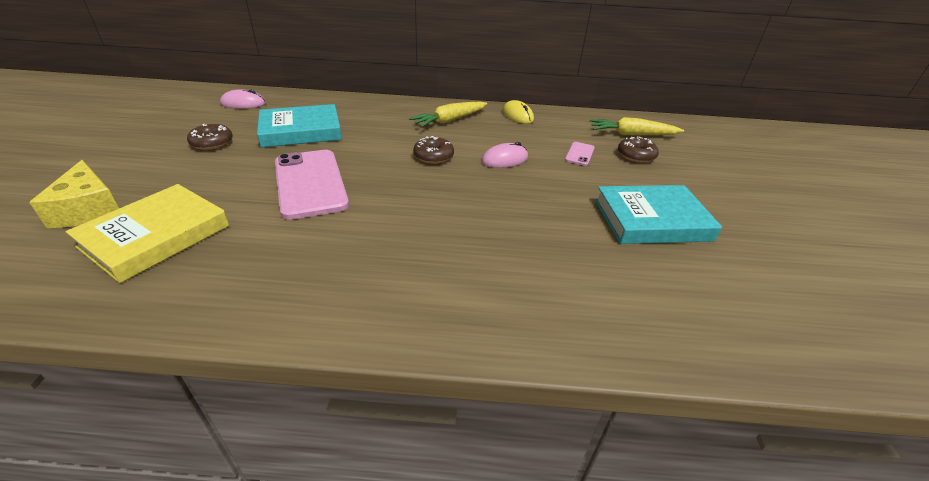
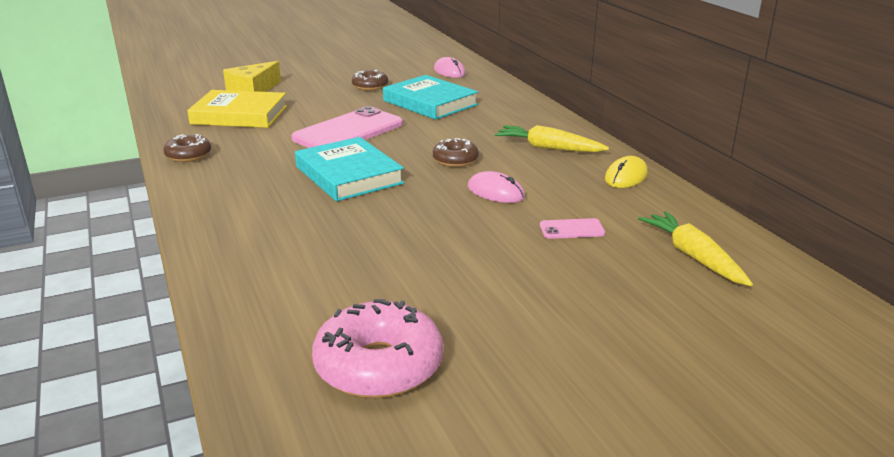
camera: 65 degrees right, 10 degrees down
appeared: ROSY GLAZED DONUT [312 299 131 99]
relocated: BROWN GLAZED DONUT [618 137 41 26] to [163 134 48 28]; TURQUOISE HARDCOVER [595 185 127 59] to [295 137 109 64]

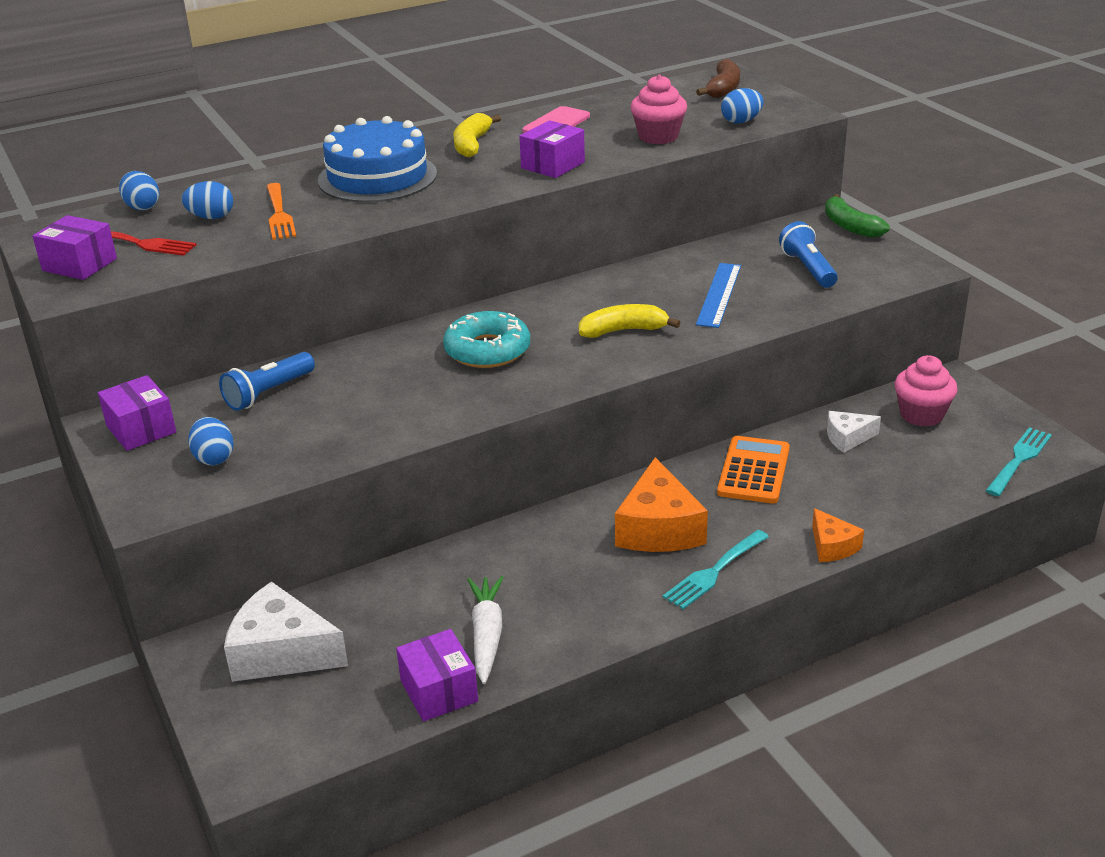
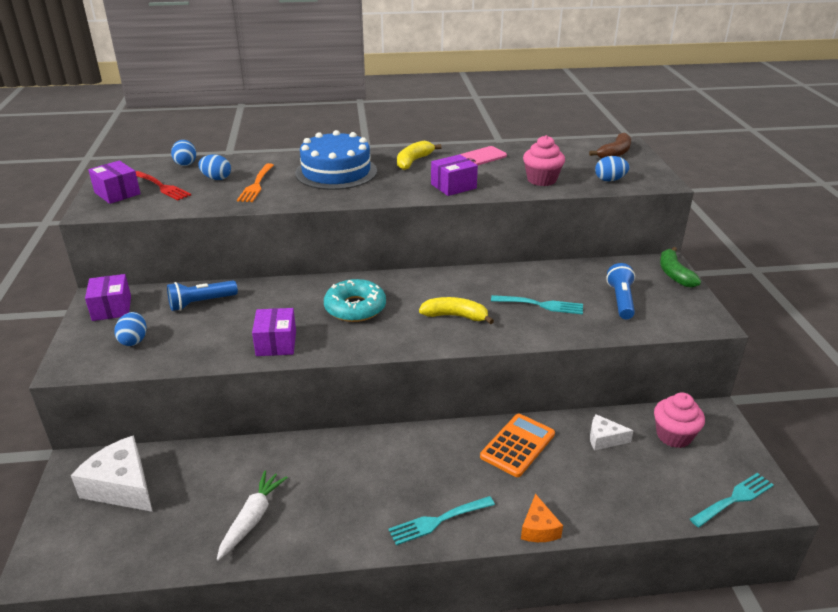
camera: 20 degrees right, 0 degrees up
missing: ORANGE CHEESE WEDGE [615 457 93 95]
relocated: VIOLET BOX [396 629 82 92] to [252 308 44 48]
exchanged: BLUE MEASURING STICK [696 263 45 65] to TURQUOISE TABLE FORK [491 295 92 20]

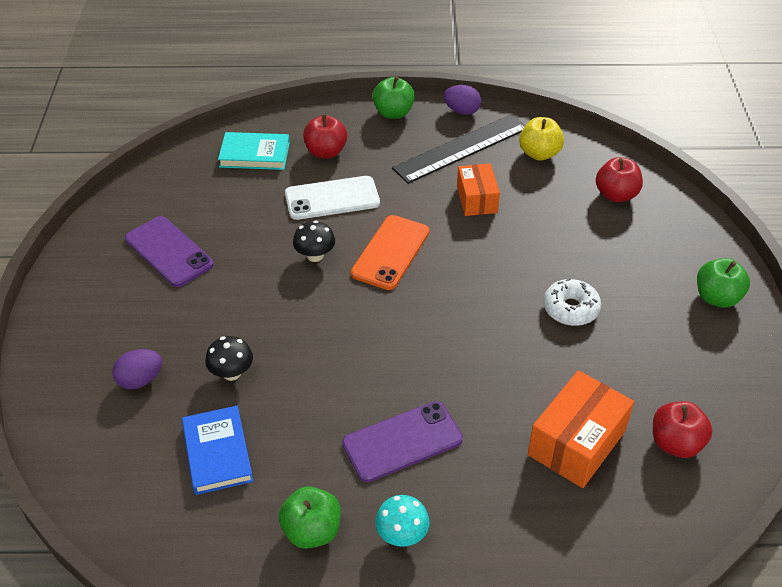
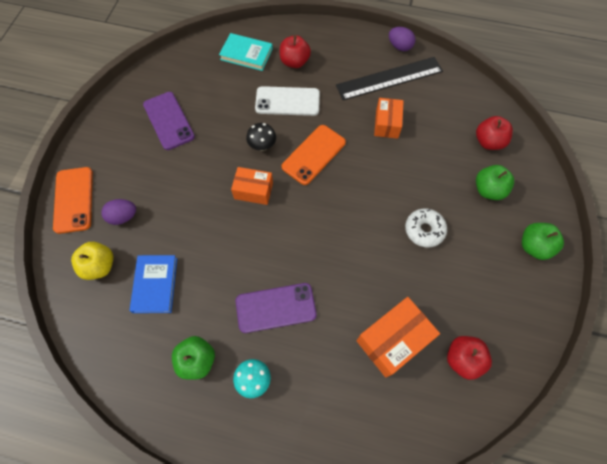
camera: 15 degrees right, 20 degrees up
missing: JET-BLACK MUSHROOM [205 336 48 45]
appeared: ORANGE PHONE [53 167 40 67]; ORANGE BOX [231 167 42 38]
relocated: GREEN TOY APPLE [372 76 43 43] to [476 165 38 35]; YELLOW TOY APPLE [519 117 45 44] to [71 242 42 38]

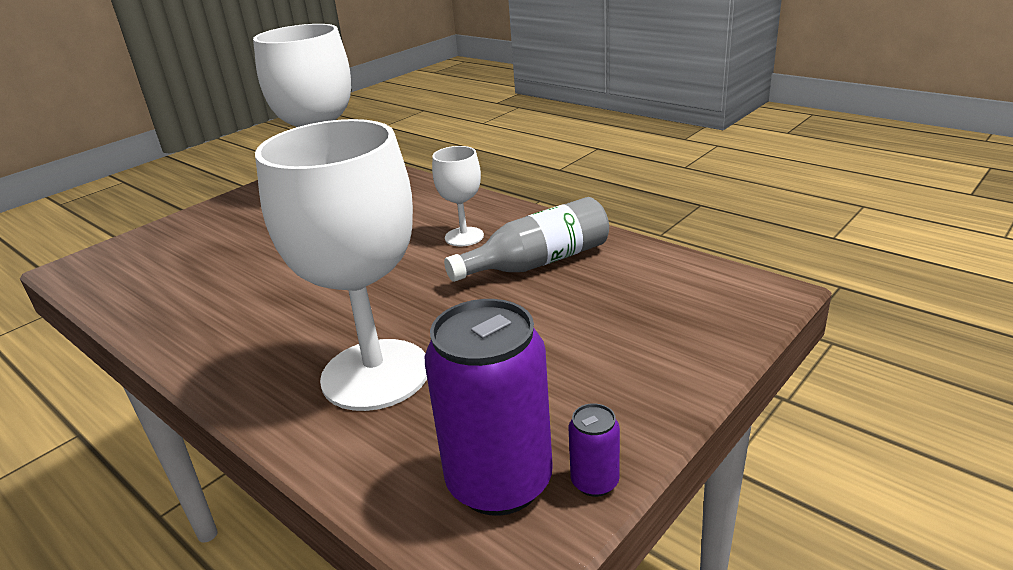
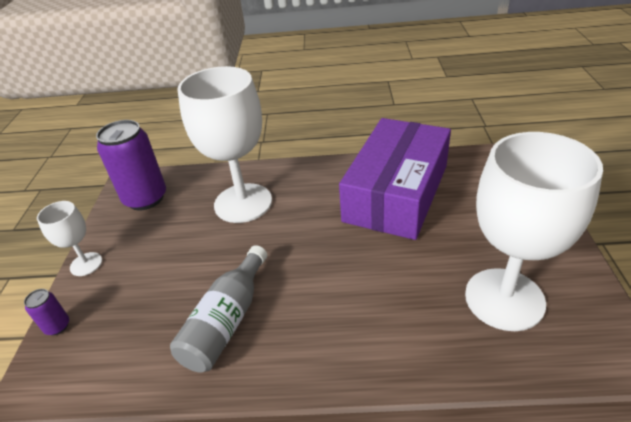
camera: 140 degrees right, 10 degrees up
appeared: VIOLET BOX [339 118 112 122]
relocated: SNOW-WHITE GOBLET [432 146 52 100] to [37 201 65 75]; VIOLET TIN [569 403 51 94] to [24 289 45 46]

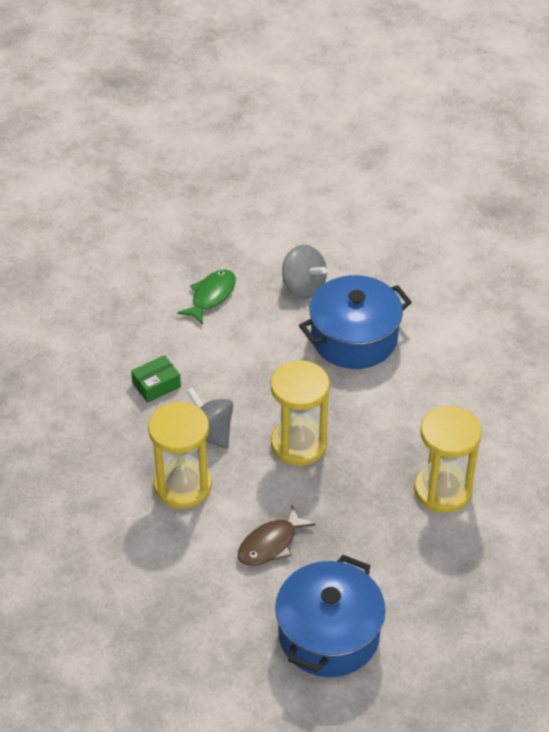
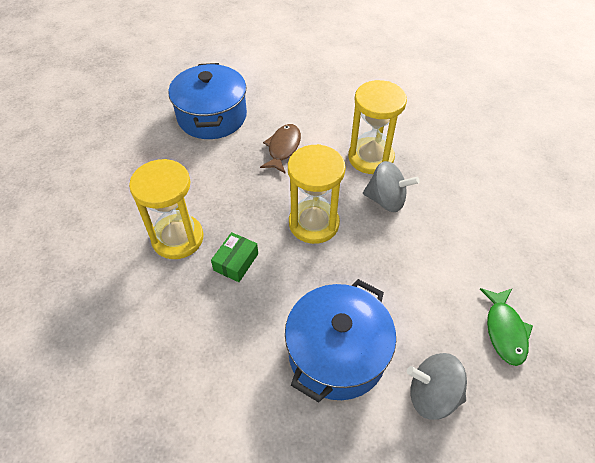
camera: 150 degrees right, 5 degrees up
relocated: GREEN BOX [131 355 50 48] to [211 232 47 50]

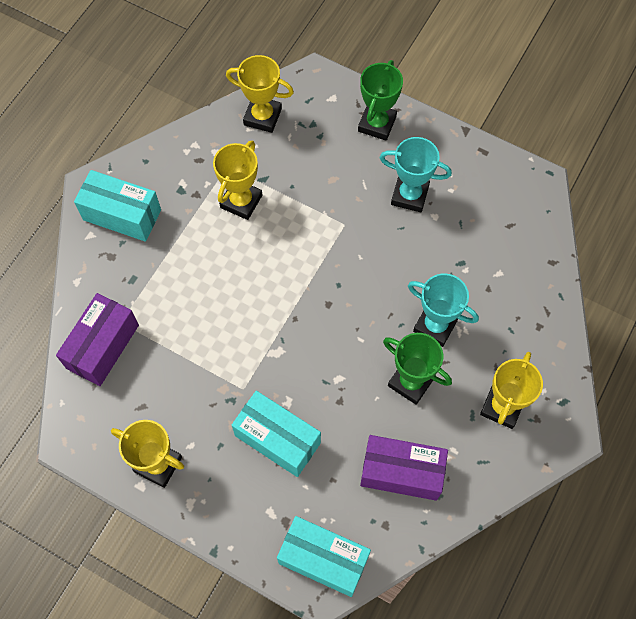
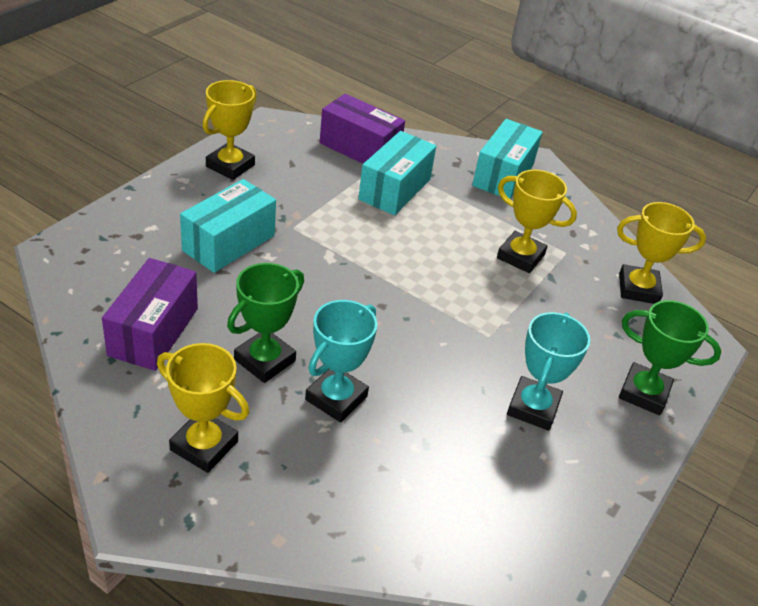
camera: 90 degrees right, 25 degrees down
relocated: TURQUOISE BOX [277 516 94 81] to [358 131 78 84]
spun: YELLOW AWARD CUP [226 55 68 78] = [617 202 89 102] 75 degrees clockwise

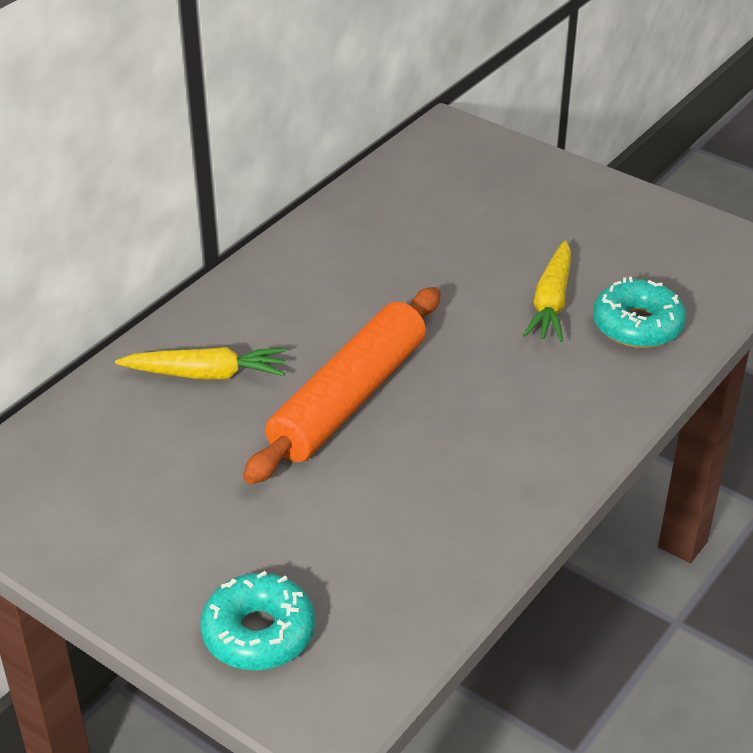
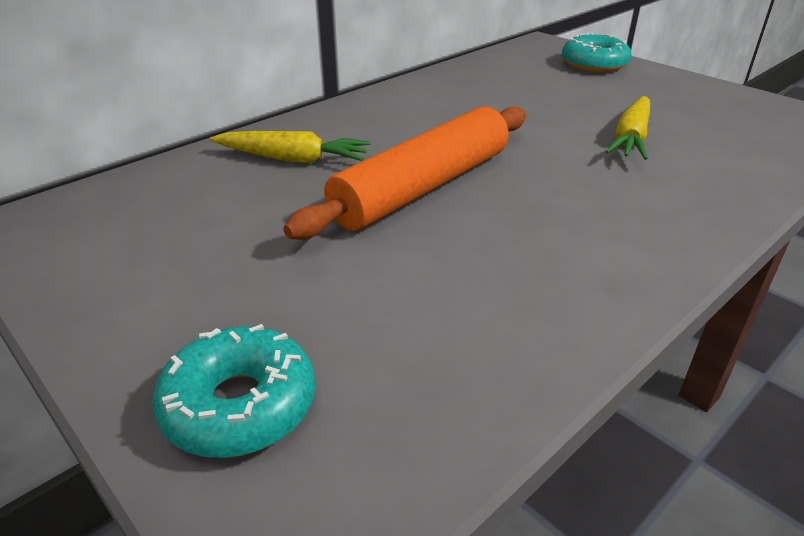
camera: 10 degrees right, 5 degrees down
relocated: TURQUOISE GLAZED DONUT [593 277 93 71] to [562 33 69 39]

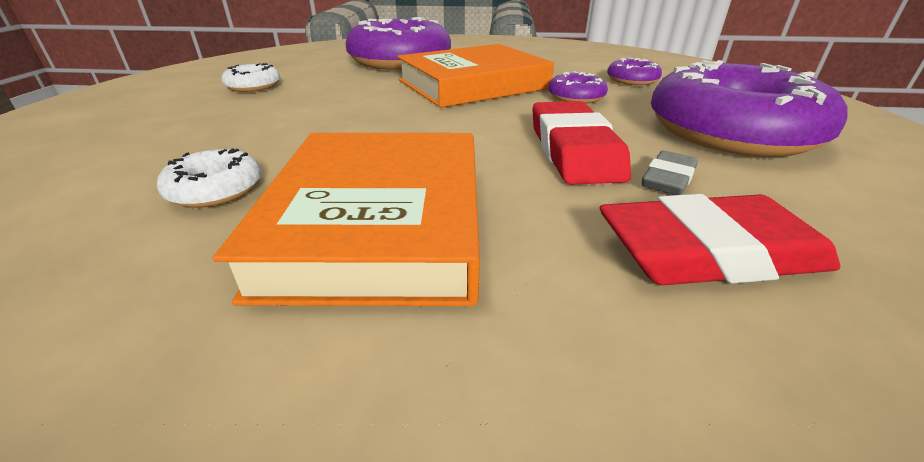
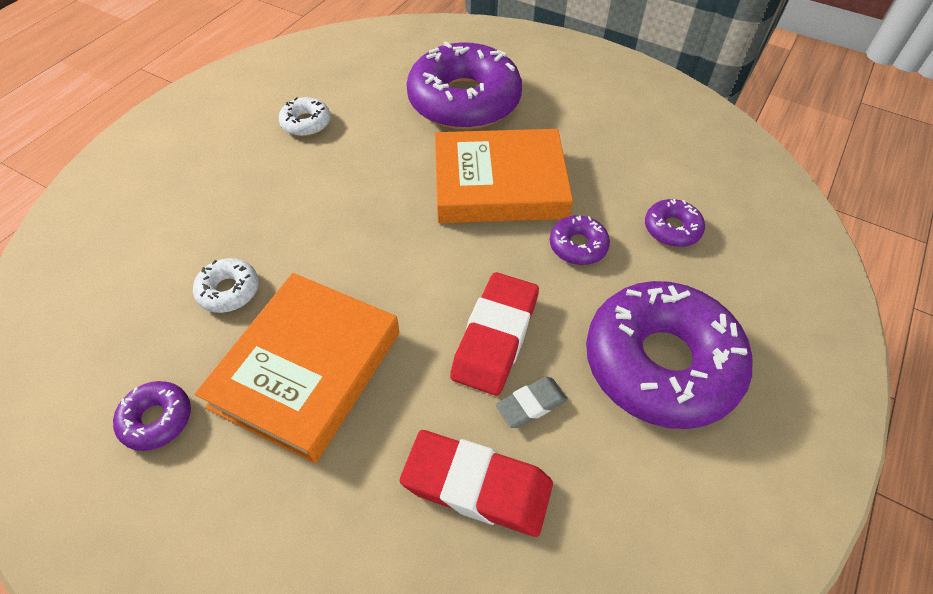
camera: 25 degrees right, 20 degrees up
appeared: VIOLET GLAZED DONUT [113 381 78 70]

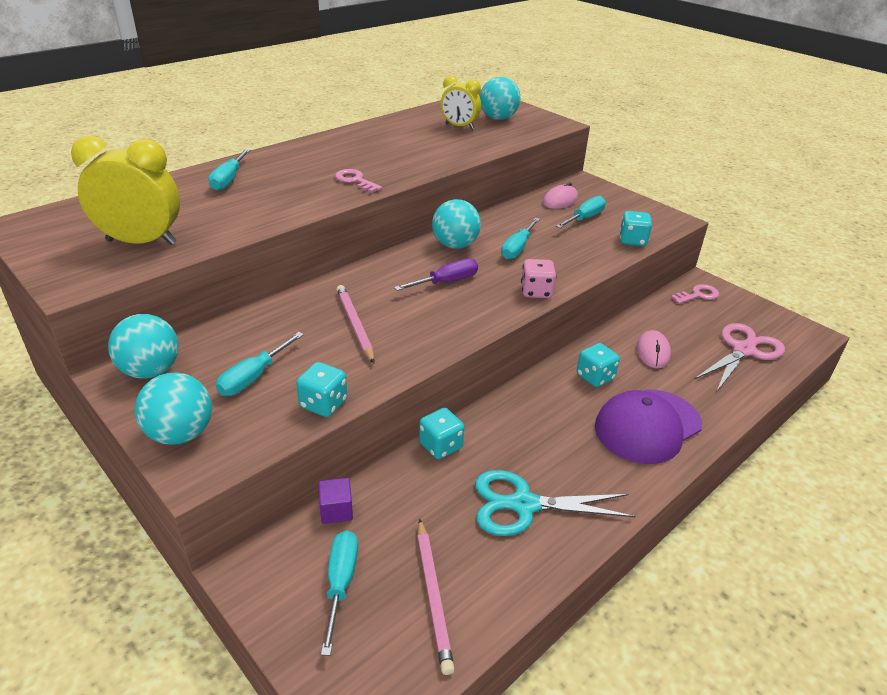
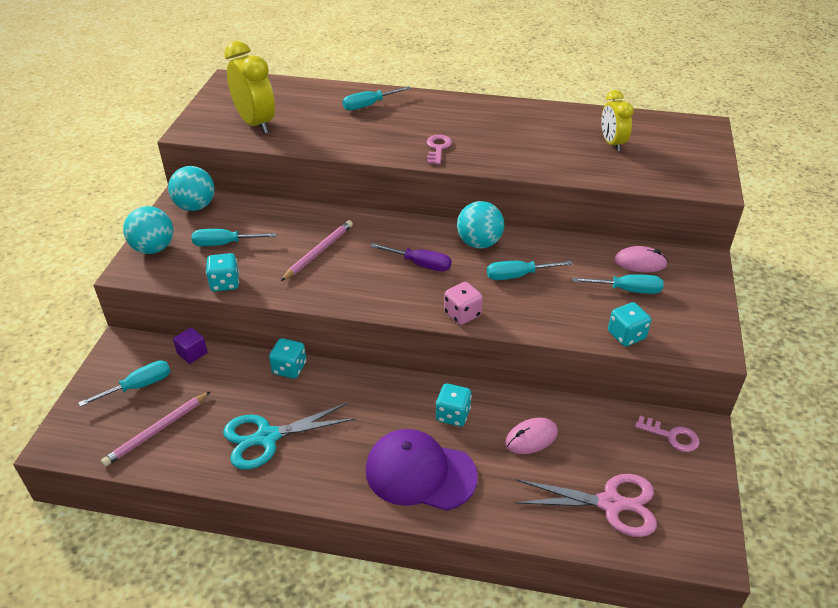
camera: 55 degrees right, 5 degrees up
missing: TURQUOISE BALL [480 77 40 43]
spun: TURQUOISE SHEARS [475 470 160 66] = [223 403 133 66] 75 degrees counterclockwise

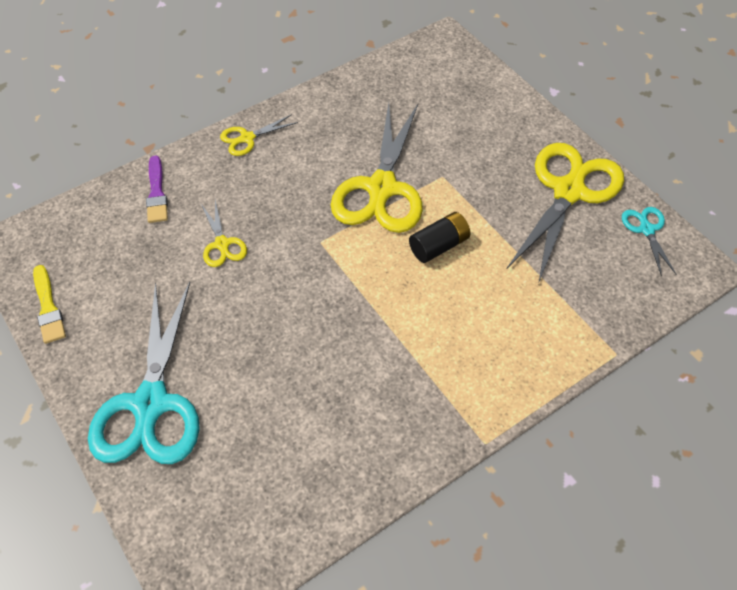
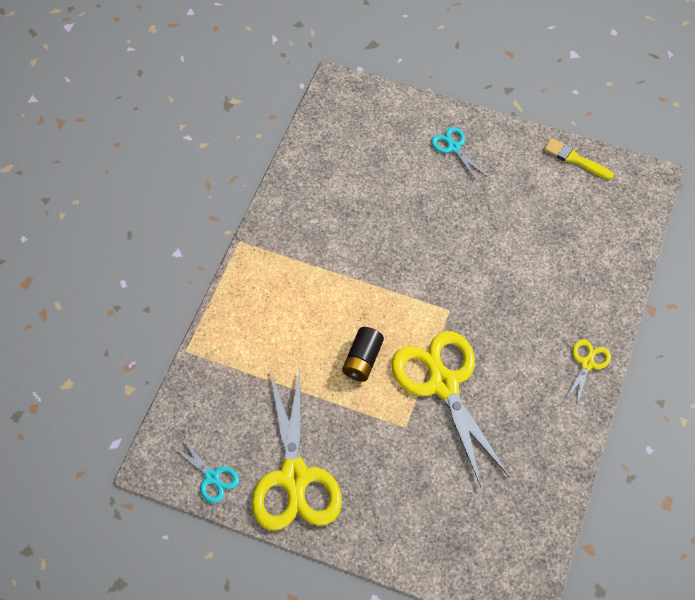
camera: 145 degrees right, 5 degrees up
missing: VIOLET PAINT BRUSH [146 156 22 67]; YELLOW SHEARS [201 200 46 67]
size: TURQUOISE SHEARS [88 282 112 182] = [431 127 56 54] x0.46

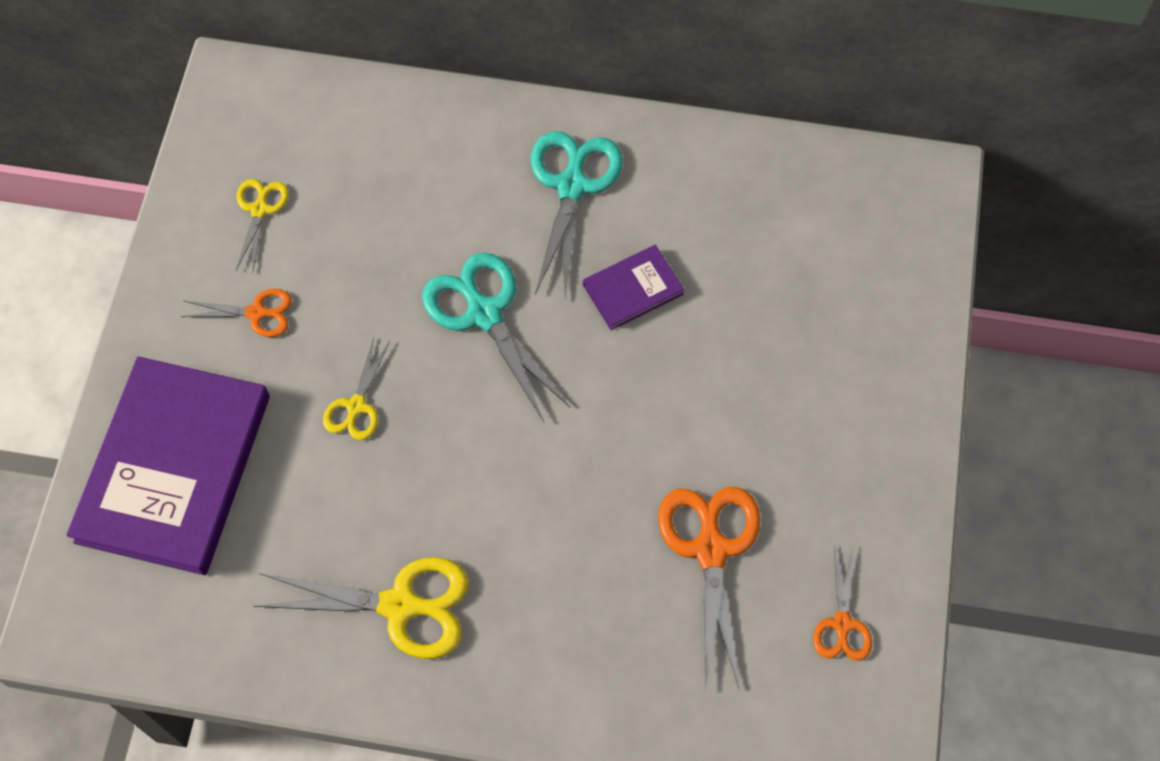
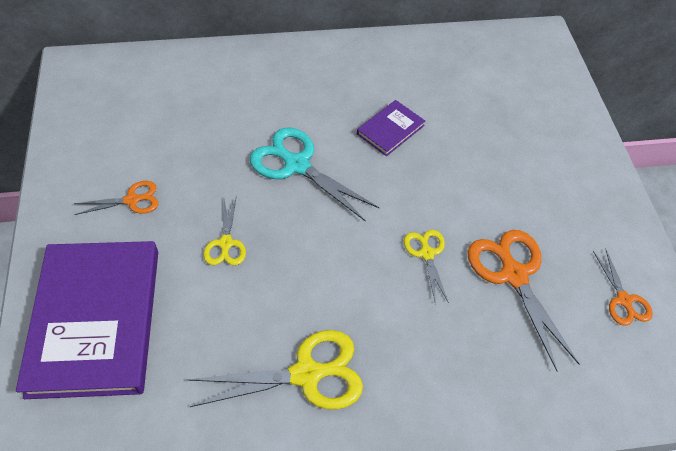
camera: 20 degrees left, 10 degrees down
missing: TURQUOISE SHEARS [531 131 92 167]
relocated: YELLOW SHEARS [236 179 53 91] to [404 230 45 75]

